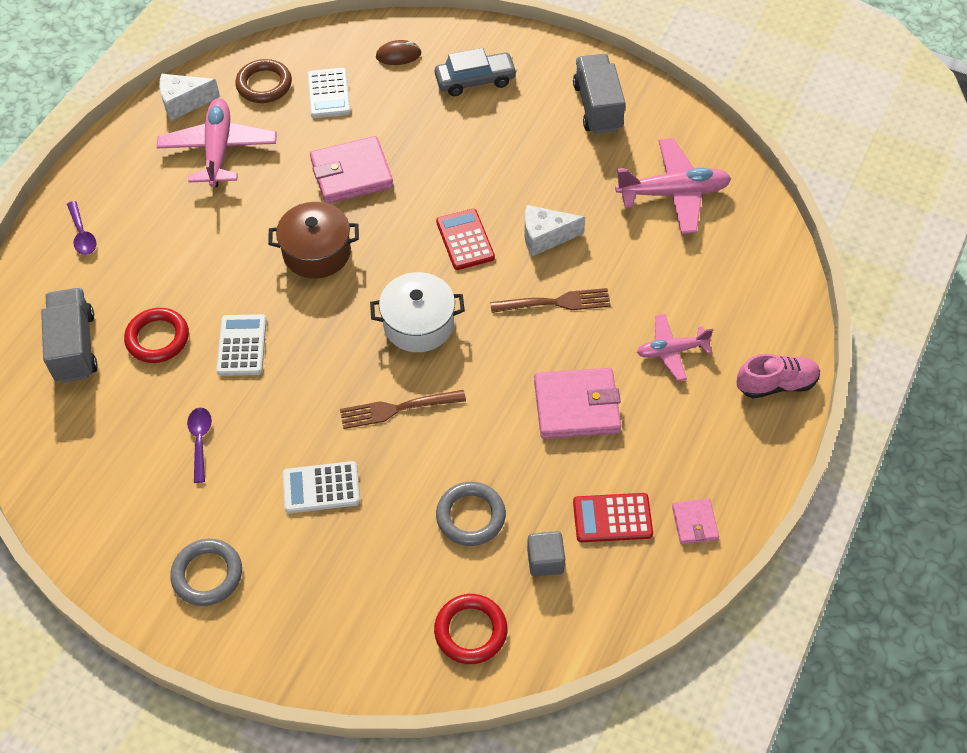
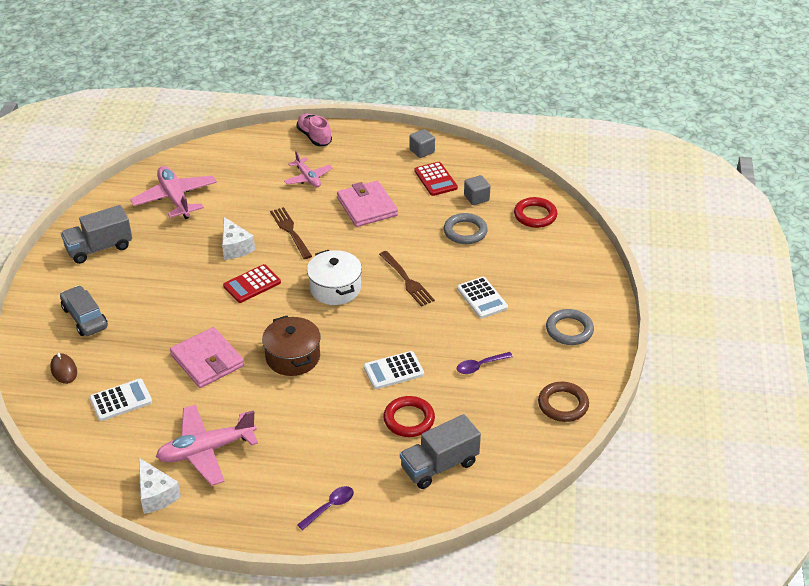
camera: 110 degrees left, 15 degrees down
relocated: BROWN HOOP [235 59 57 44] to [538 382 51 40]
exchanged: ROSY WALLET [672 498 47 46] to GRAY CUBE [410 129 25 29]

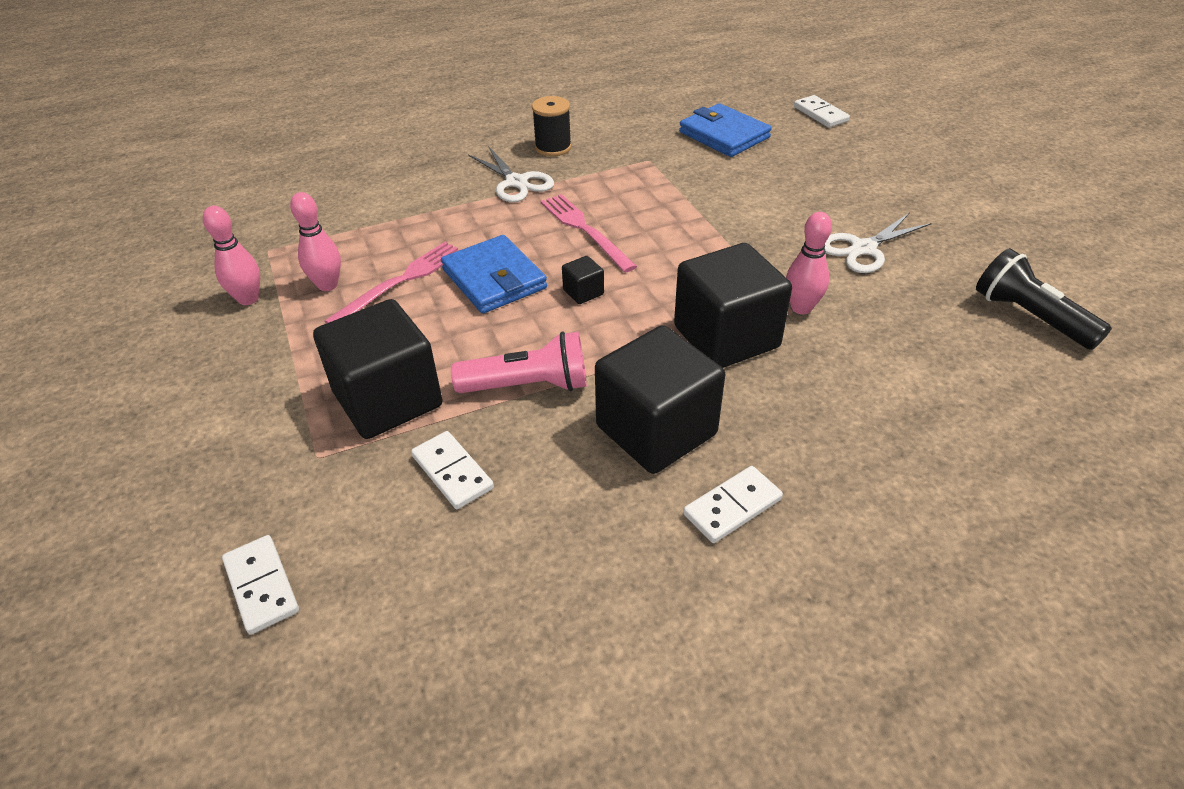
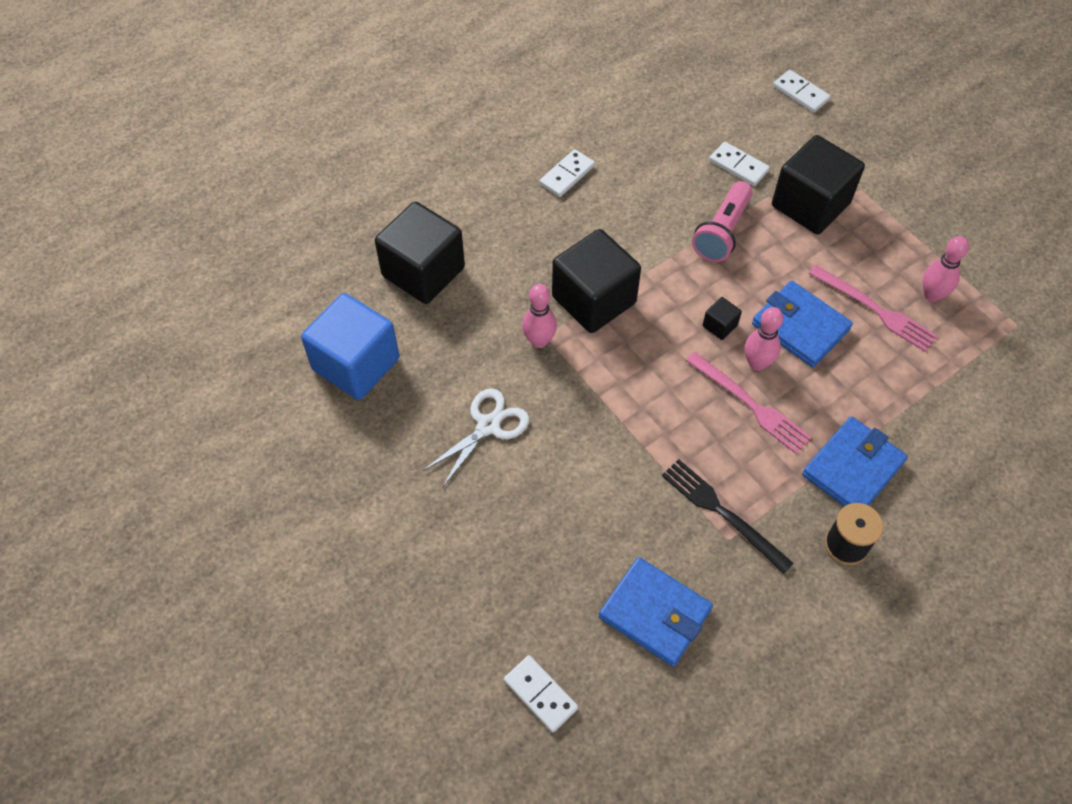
camera: 165 degrees right, 15 degrees up
appeared: JET-BLACK TABLE FORK [662 459 132 115]
relocated: ROSY TENPIN [203 206 57 99] to [745 307 38 64]; JET-BLACK CUBE [595 325 130 149] to [375 202 90 102]
exchanged: SNOW-WHITE SHEARS [468 146 86 56] to BLUE WALLET [802 416 106 90]; JET-BLACK FLASHLIGHT [976 248 136 102] to BLUE CUBE [301 293 98 107]
spun: ROSY TABLE FORK [325 242 136 81] = [808 265 130 87] 75 degrees counterclockwise; ROSY FLASHLIGHT [451 332 136 61] = [692 181 61 81] 45 degrees counterclockwise

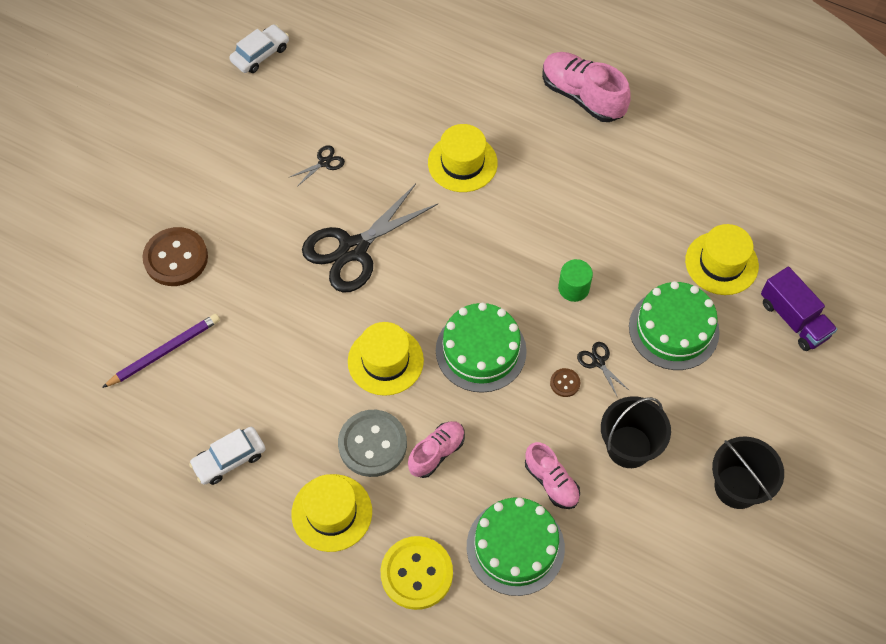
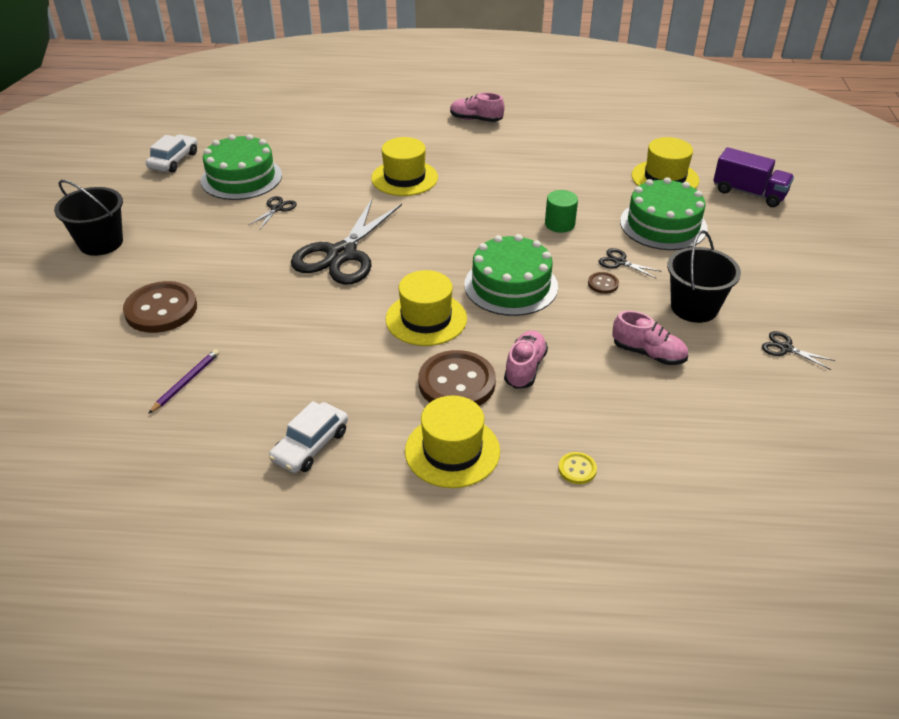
camera: 25 degrees left, 20 degrees down
appeared: JET-BLACK SHEARS [762 331 74 39]
relocated: JET-BLACK SAND BUCKET [712 436 72 73] to [54 180 69 76]; GREEN CAKE [467 498 98 98] to [201 134 81 66]
colour: GRAY BUTTON [338 410 69 67] to BROWN BUTTON [419 350 77 56]
size: ROSY SNEAKER [542 52 88 70] = [450 92 54 30] x0.61; VIOLET LEAD PENCIL [102 314 118 74] = [148 349 71 65] x0.66; YELLOW BUTTON [381 536 72 74] = [558 452 39 32] x0.45

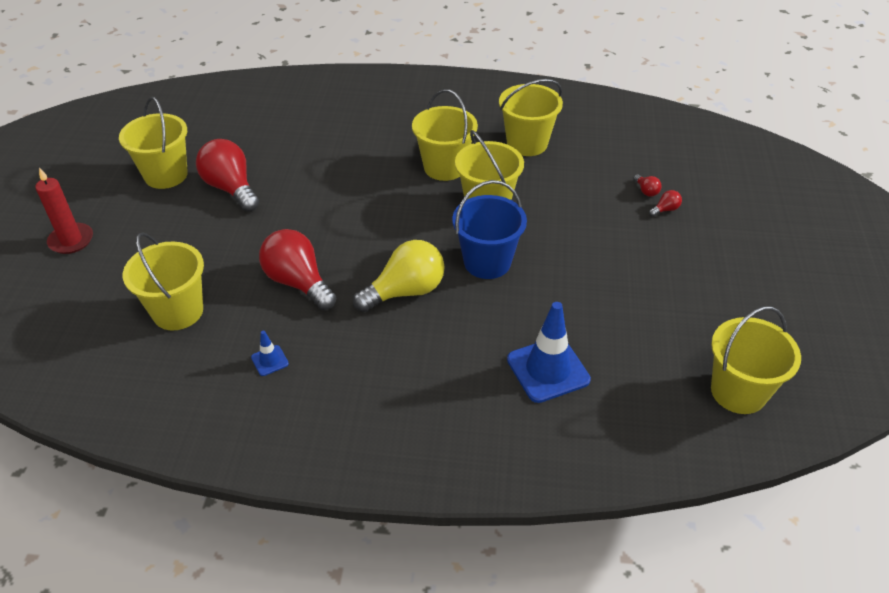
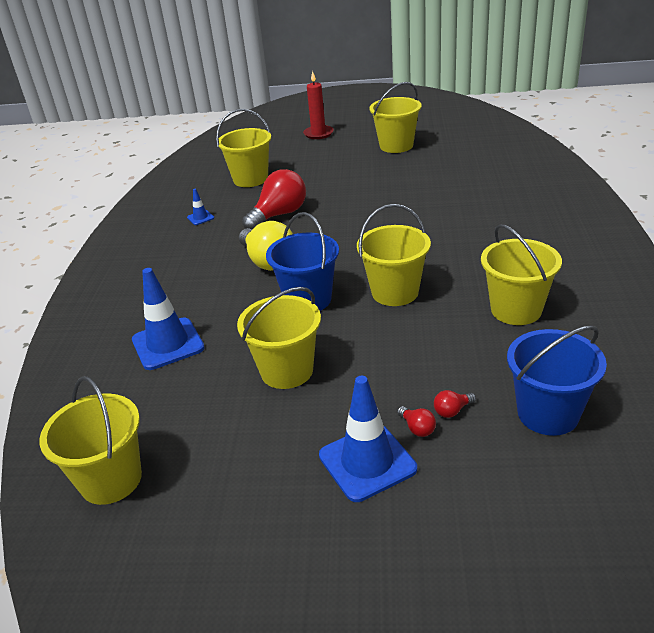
camera: 90 degrees right, 10 degrees down
missing: RED LIGHTBULB [196 139 63 73]
appeared: BLUE SAND BUCKET [507 325 100 111]; BLUE TRAFFIC CONE [319 376 98 126]
relocated: YELLOW SAND BUCKET [412 89 66 92] to [237 287 84 102]

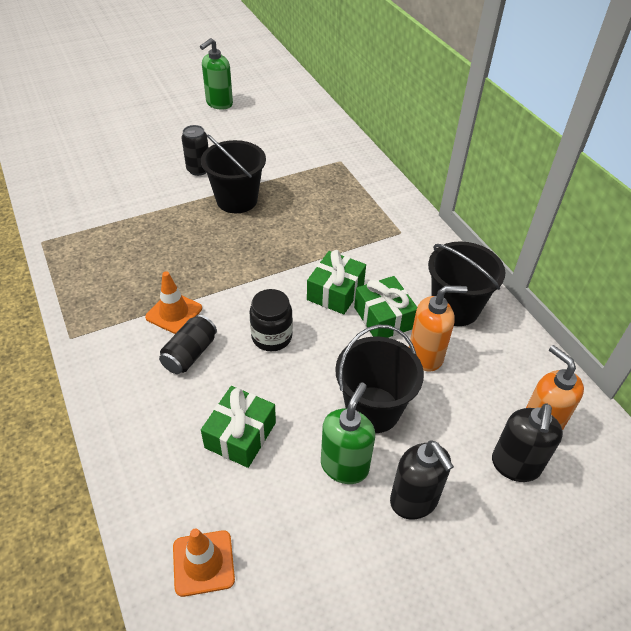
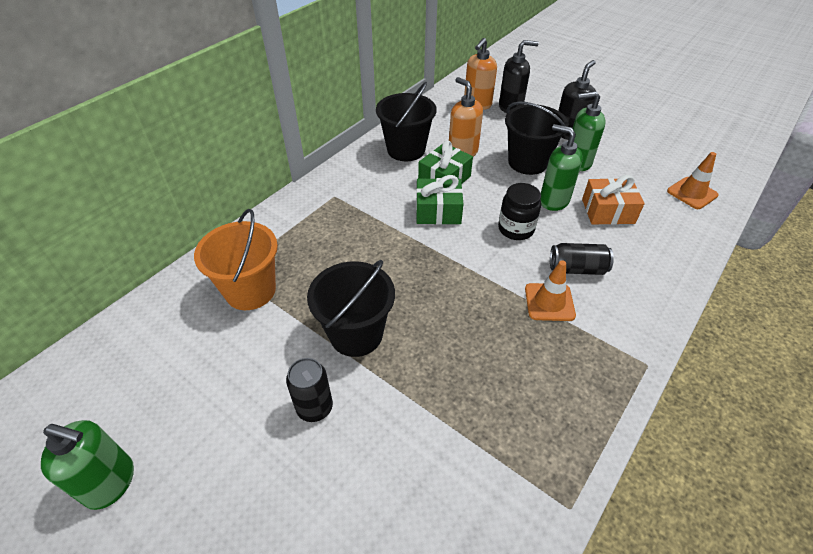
camera: 115 degrees left, 0 degrees up
appeared: GREEN SOAP DISPENSER [540 124 43 87]; ORANGE SAND BUCKET [194 209 84 101]
colour: GREEN PRESENT [201 386 75 82] to ORANGE PRESENT [582 175 62 50]

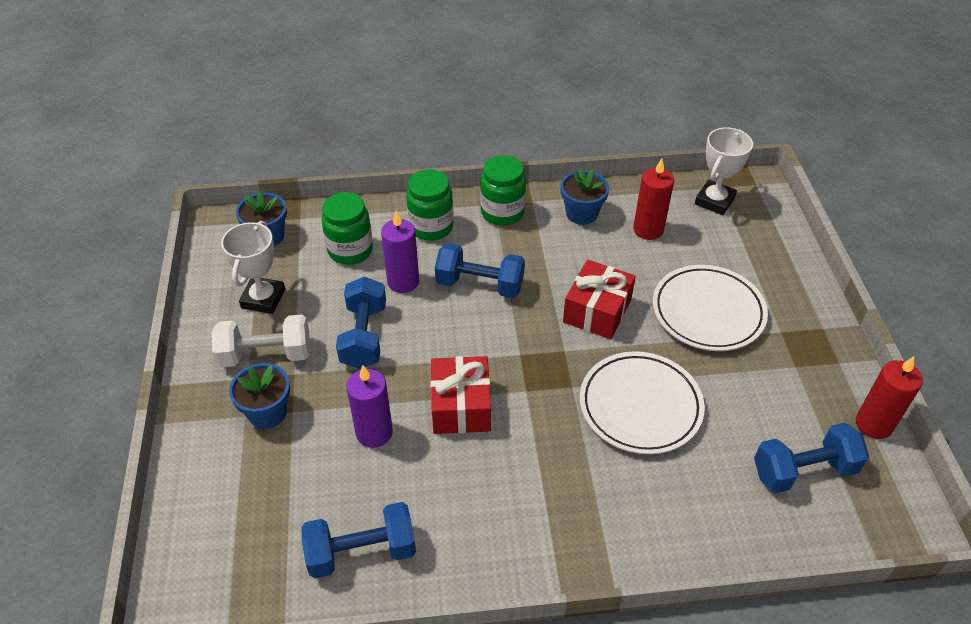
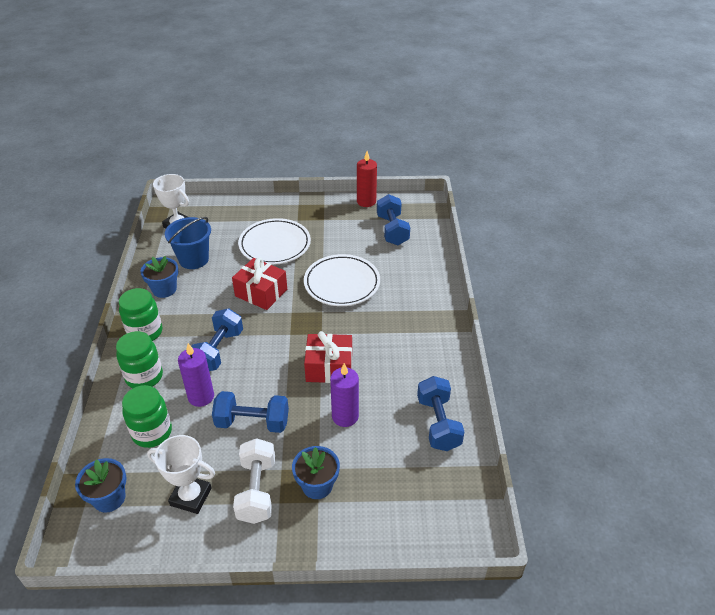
camera: 85 degrees left, 5 degrees down
exchanged: RED CANDLE [633 158 41 82] to BLUE SAND BUCKET [165 217 46 52]

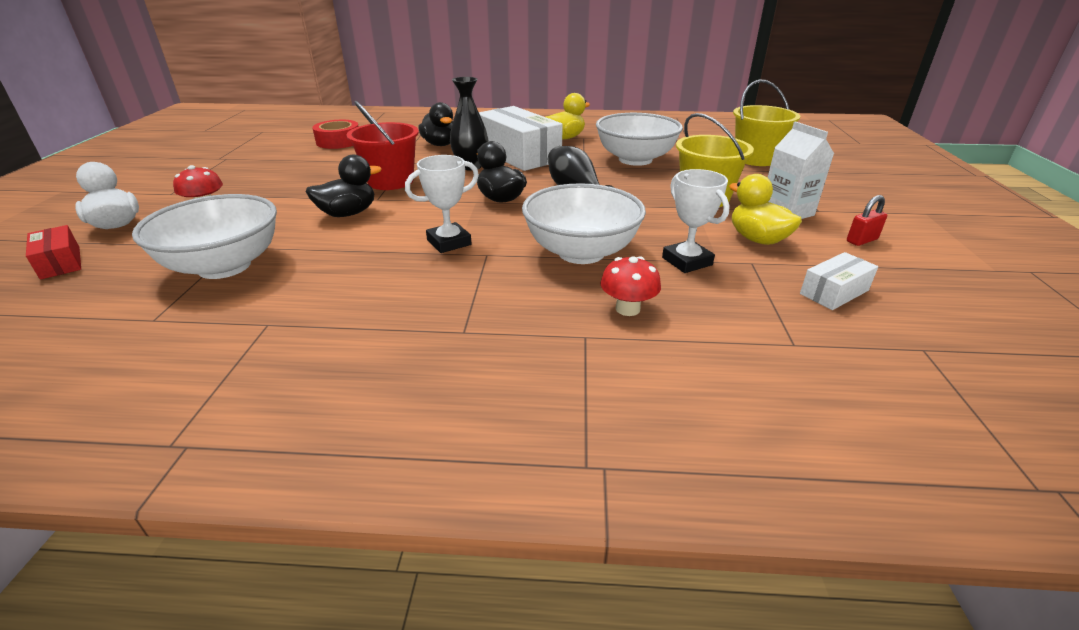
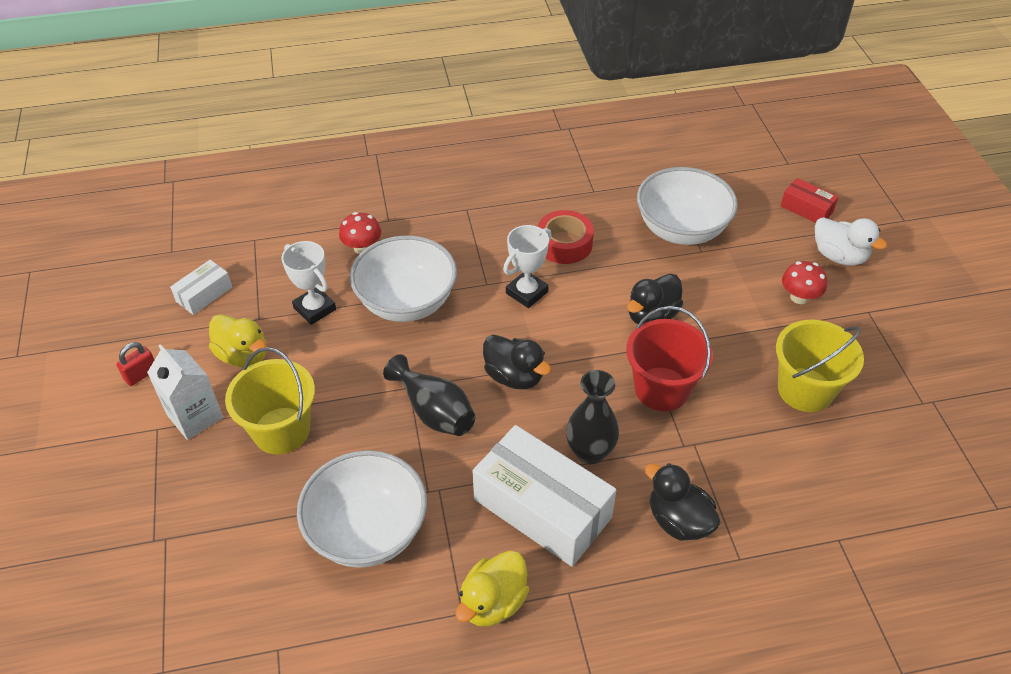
camera: 165 degrees right, 15 degrees up
relocated: YELLOW SAND BUCKET [733 80 67 86] to [776 320 88 92]; RED ROLL OF TAPE [312 120 47 29] to [538 210 56 54]

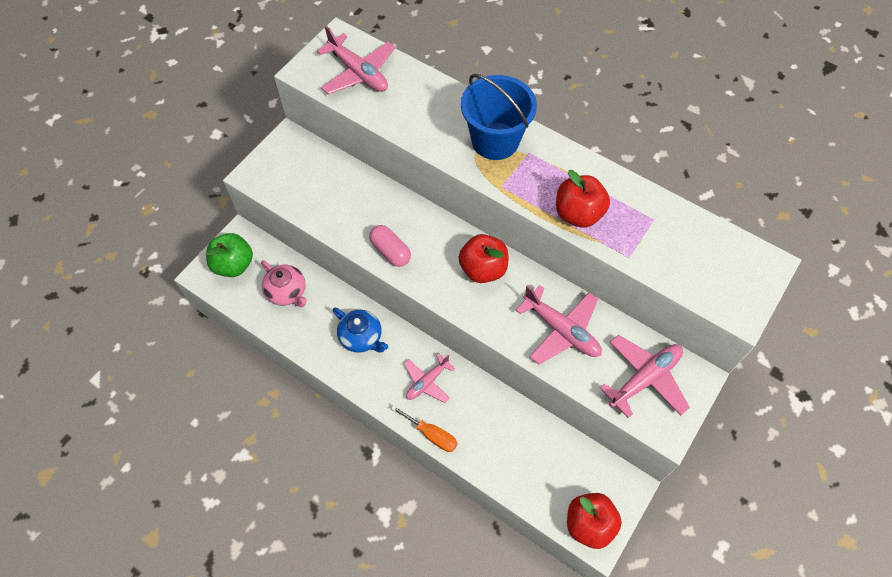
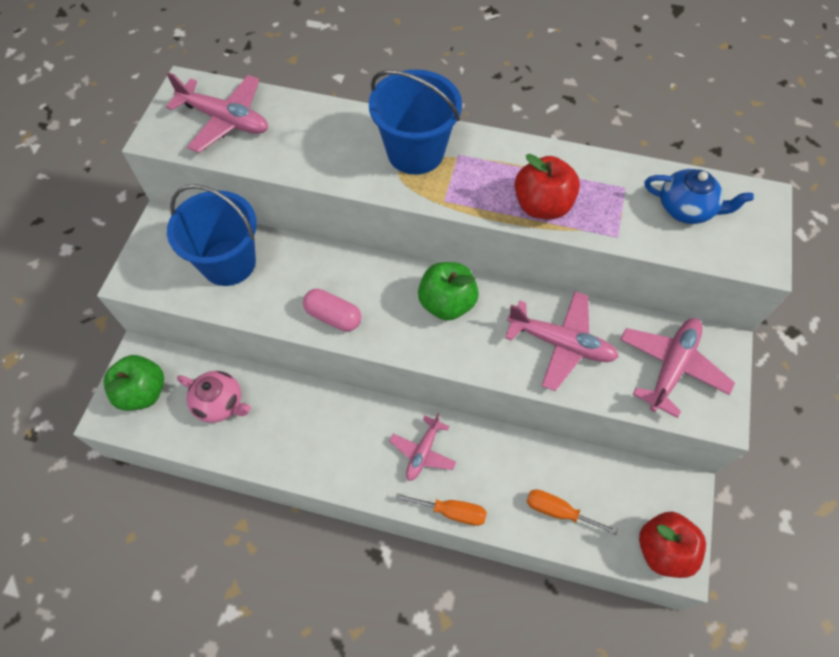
camera: 20 degrees left, 0 degrees up
appeared: BLUE SAND BUCKET [167 184 90 102]; ORANGE HAND SCREWDRIVER [527 489 91 46]
relocated: BLUE TEAPOT [333 307 55 46] to [645 169 109 55]
colour: RED TOY APPLE [459 234 49 49] to GREEN TOY APPLE [418 262 61 59]

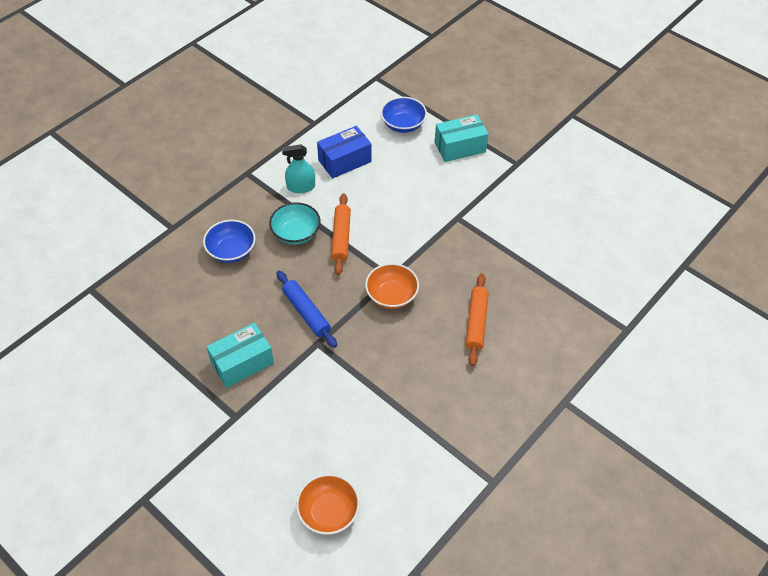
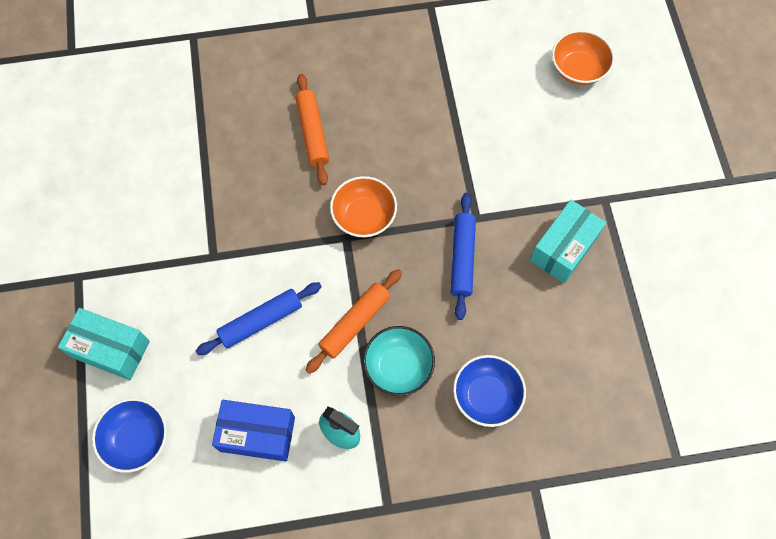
camera: 140 degrees left, 15 degrees up
appeared: BLUE PASTRY ROLLER [196 282 126 73]
spun: ORANGE PASTRY ROLLER [466 274 23 92] = [296 74 33 111] 60 degrees counterclockwise; TURQUOISE BOX [206 323 68 65] = [530 200 76 83] 60 degrees counterclockwise

